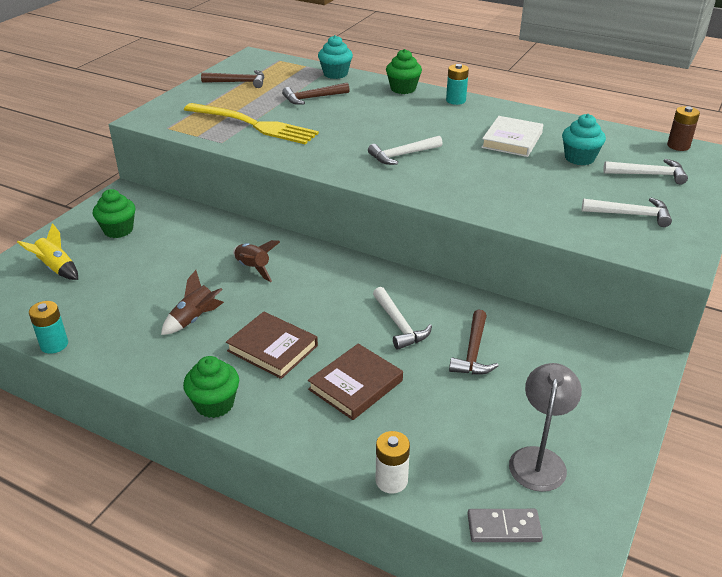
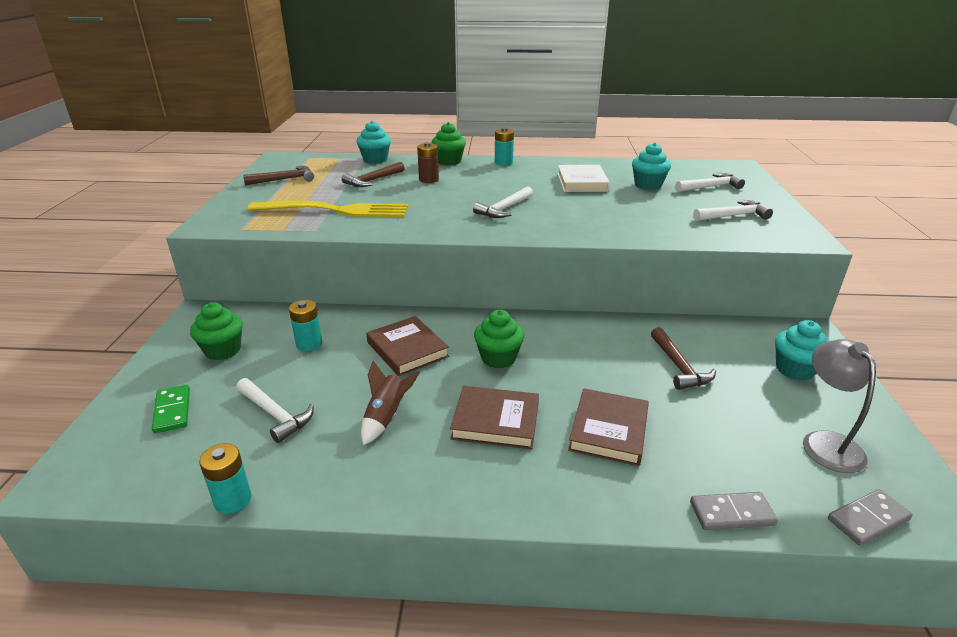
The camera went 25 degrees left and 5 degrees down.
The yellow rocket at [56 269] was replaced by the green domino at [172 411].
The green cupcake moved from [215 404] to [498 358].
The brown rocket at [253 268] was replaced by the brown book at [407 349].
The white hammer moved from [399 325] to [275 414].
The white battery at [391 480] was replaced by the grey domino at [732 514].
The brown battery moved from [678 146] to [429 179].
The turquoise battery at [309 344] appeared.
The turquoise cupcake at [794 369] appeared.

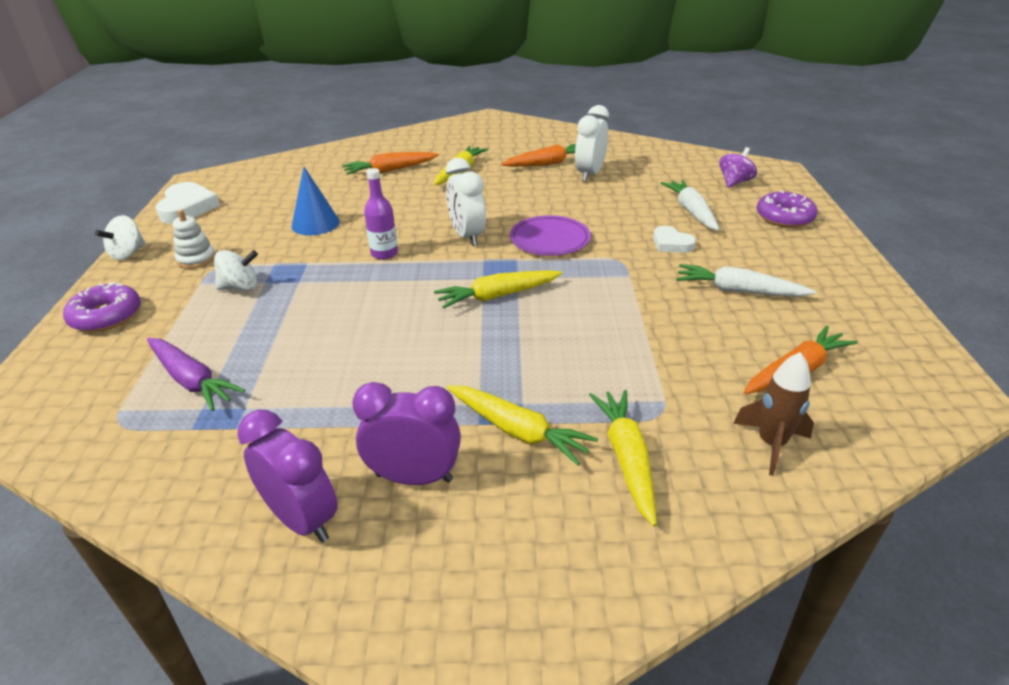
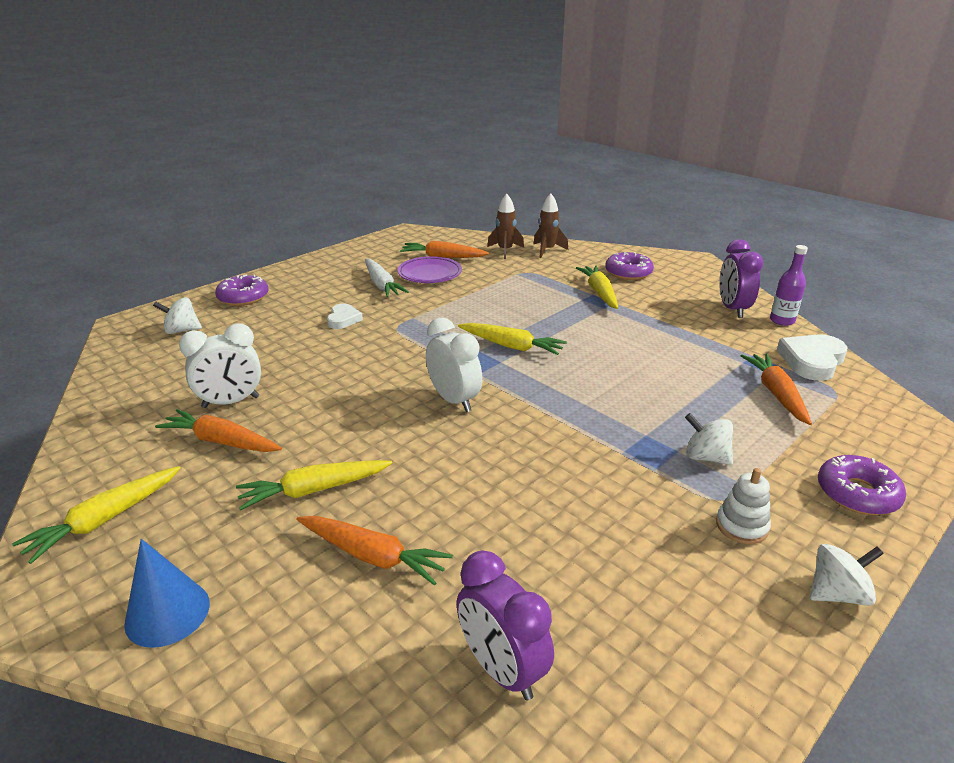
The camera went 135 degrees left and 5 degrees down.
The purple carrot at [192 380] became the orange carrot at [776 394].
The white heart moved from [187 207] to [812 361].
The blue cone moved from [315 224] to [167 613].
The purple clock moved from [414 477] to [502 669].
The purple bottle moved from [384 253] to [782 321].
The white clock at [467 236] turned 60 degrees counterclockwise.
The purple plate moved from [549 240] to [429 274].
The yellow carrot moved from [626 458] to [104 520].
The white carrot at [691 211] disappeared.
The purple spinning top at [734 182] became the white spinning top at [182 330].
The brown rocket at [547 250] appeared.
The purple donut at [628 273] appeared.

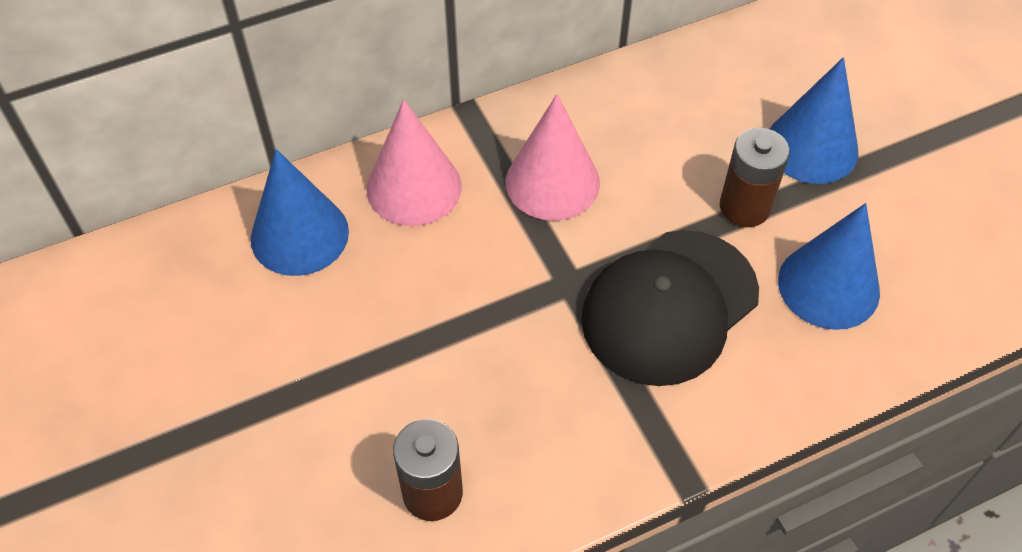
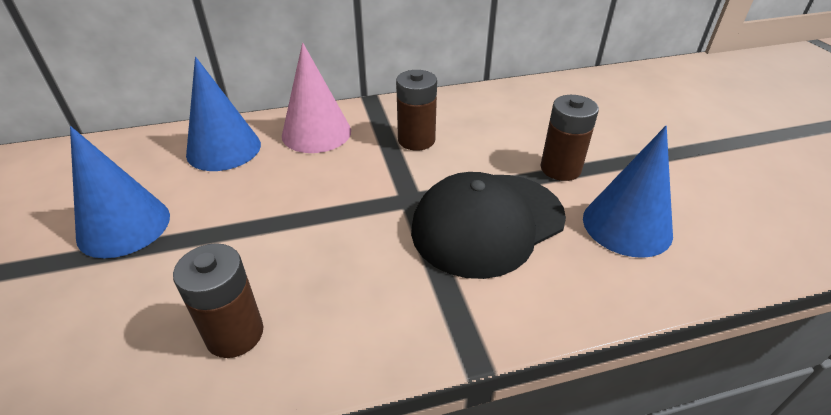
The camera went 10 degrees right and 15 degrees down.
The pink cone at [552 182] was replaced by the brown battery at [416 140].
The blue cone moved from [811 147] to [124 226].

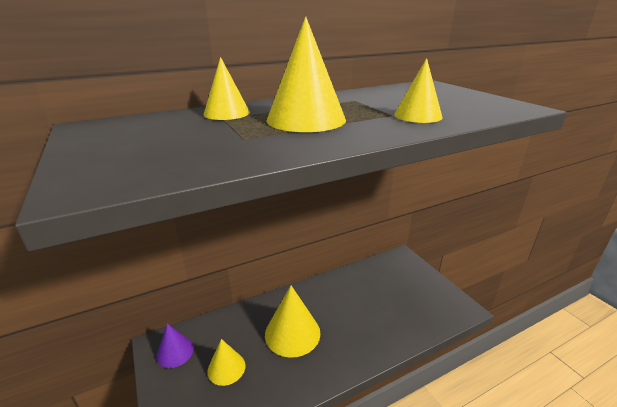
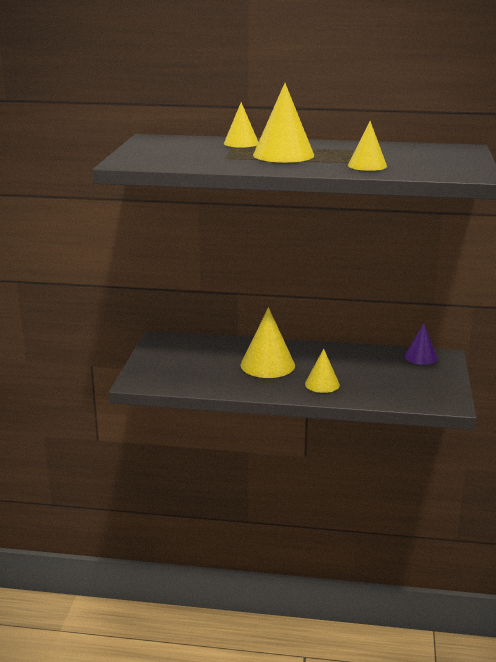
The camera went 35 degrees right and 5 degrees down.
The purple cone moved from [175 352] to [420 357].
The yellow cone moved from [226 368] to [322 384].

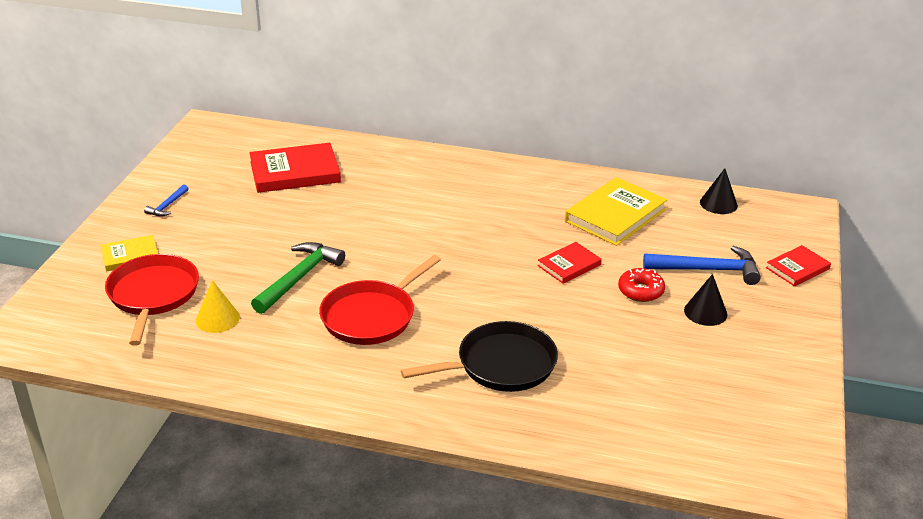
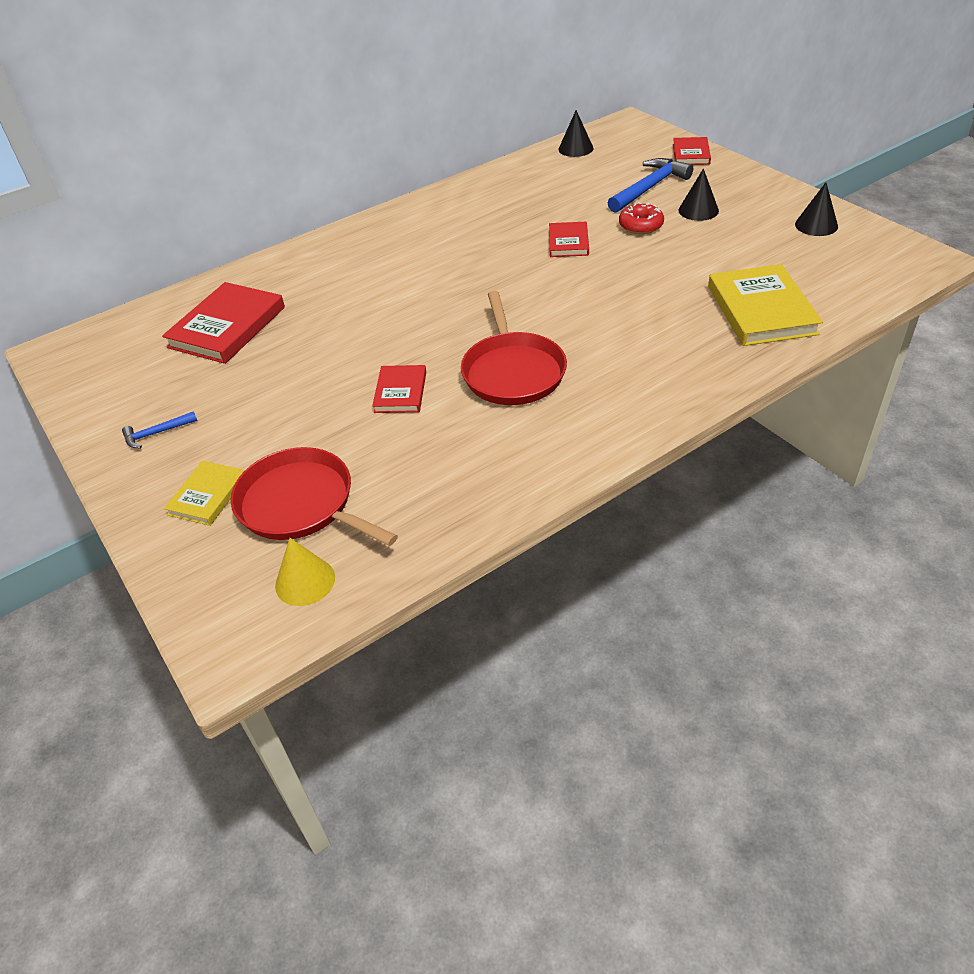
The camera went 45 degrees left and 10 degrees up.
The blue hammer at [167 206] turned 90 degrees clockwise.
The yellow cone moved from [217 319] to [305 581].
The green hammer at [299 278] was replaced by the red book at [400 392].
The black pan at [501 365] disappeared.
The yellow book moved from [615 215] to [761 310].
The black cone at [816 225] appeared.

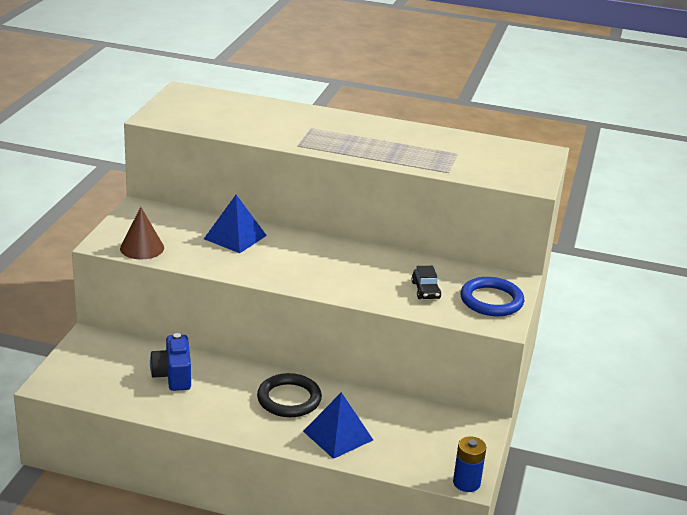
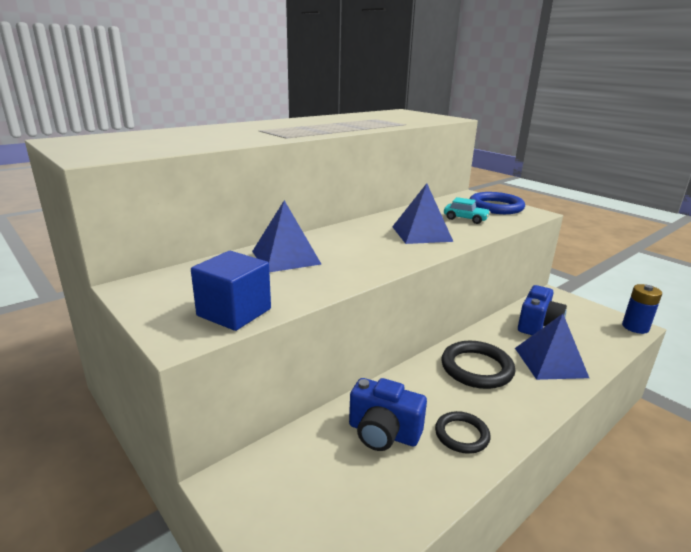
The camera went 55 degrees left and 5 degrees down.
The brown cone at [142 248] was replaced by the blue cube at [234 312].
The black car at [425 290] became the turquoise car at [465 219].
The blue pyramid at [421 234] appeared.
The black ring at [461 435] appeared.
The blue camera at [538 325] appeared.

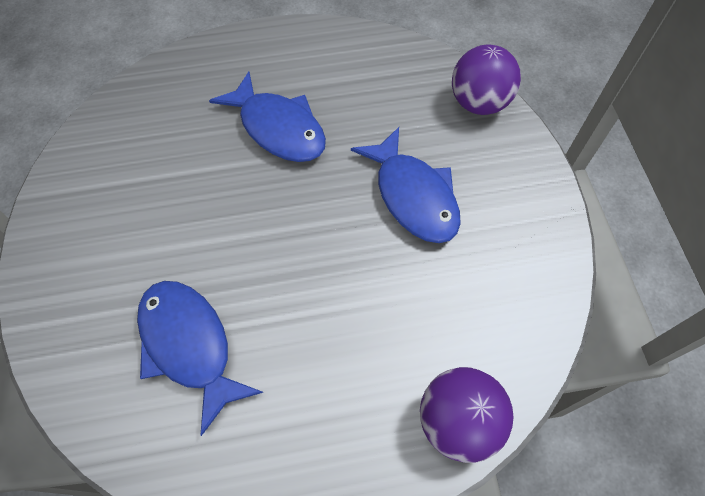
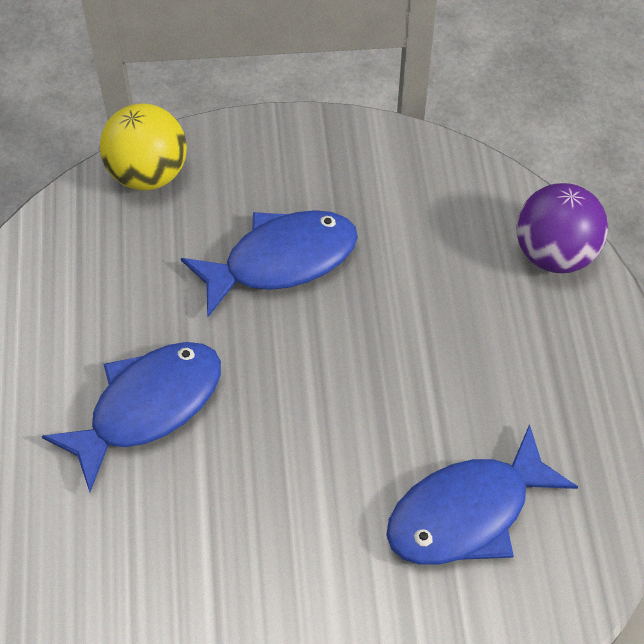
The camera went 85 degrees left and 5 degrees down.
The purple ball at [478 103] became the yellow ball at [148 174].

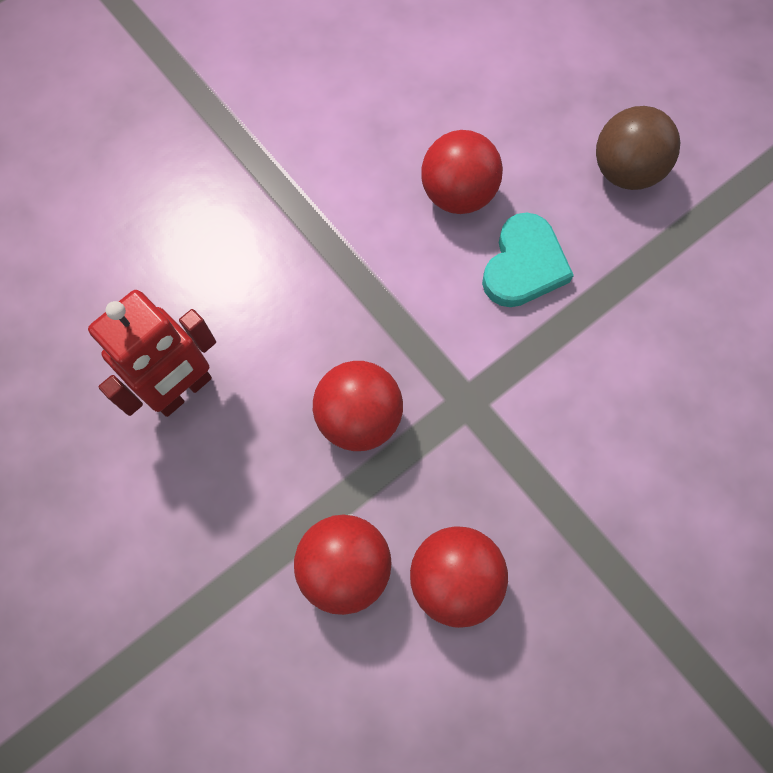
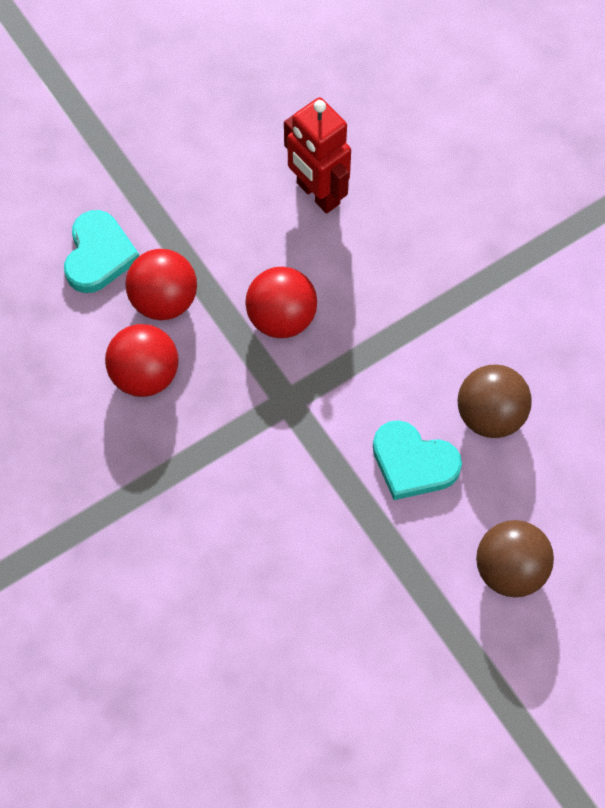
The camera went 95 degrees right and 5 degrees down.
The red ball at [457 195] became the brown ball at [490 415].
The turquoise heart at [98 255] appeared.

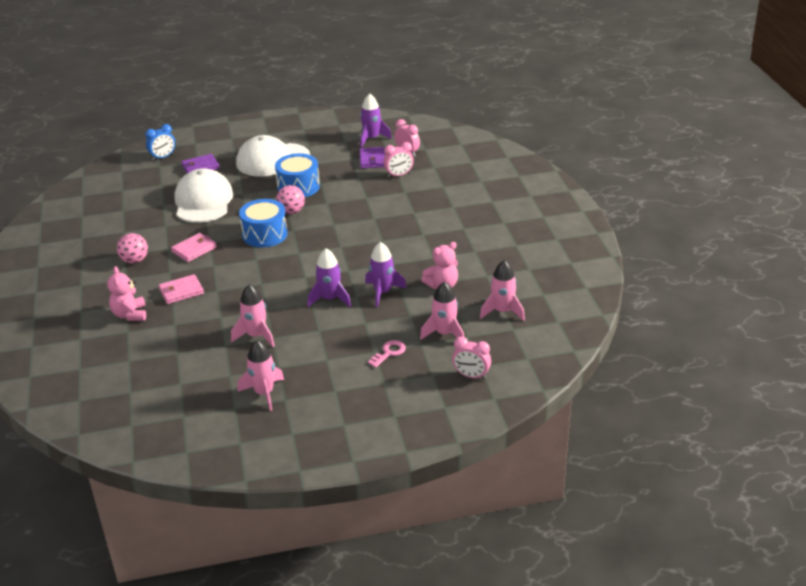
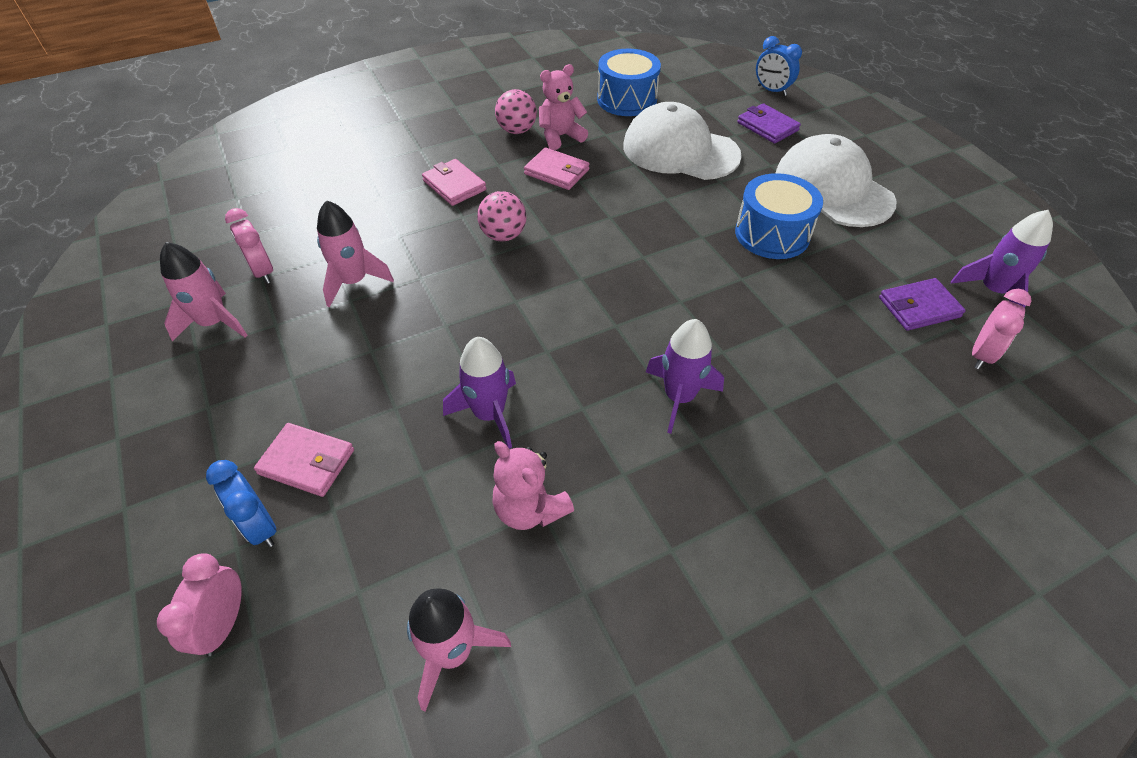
The camera went 75 degrees right and 15 degrees up.
The pink teddy bear moved from [130 315] to [560 136].
The white cap at [203 201] turned 135 degrees counterclockwise.
The blue drum moved from [265 234] to [627 100].
The pink ball moved from [291 211] to [503 235].
The purple rocket moved from [330 299] to [679 397].
The pink key at [389 353] was replaced by the pink wallet at [307 462].
The pink clock moved from [399 175] to [262 272].
The pink rocket at [444 333] disappeared.
The blue clock at [260 526] appeared.

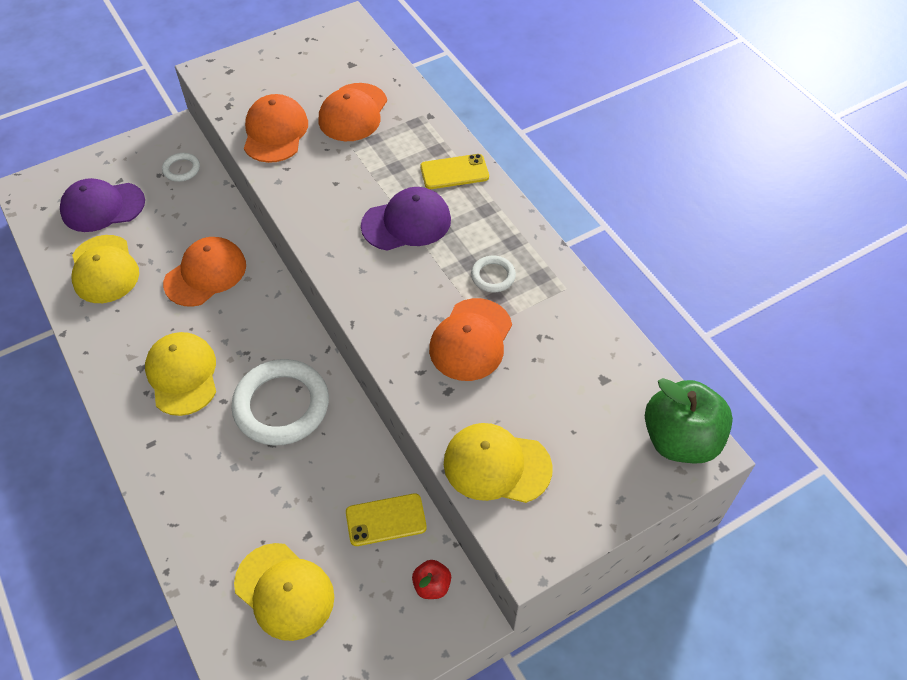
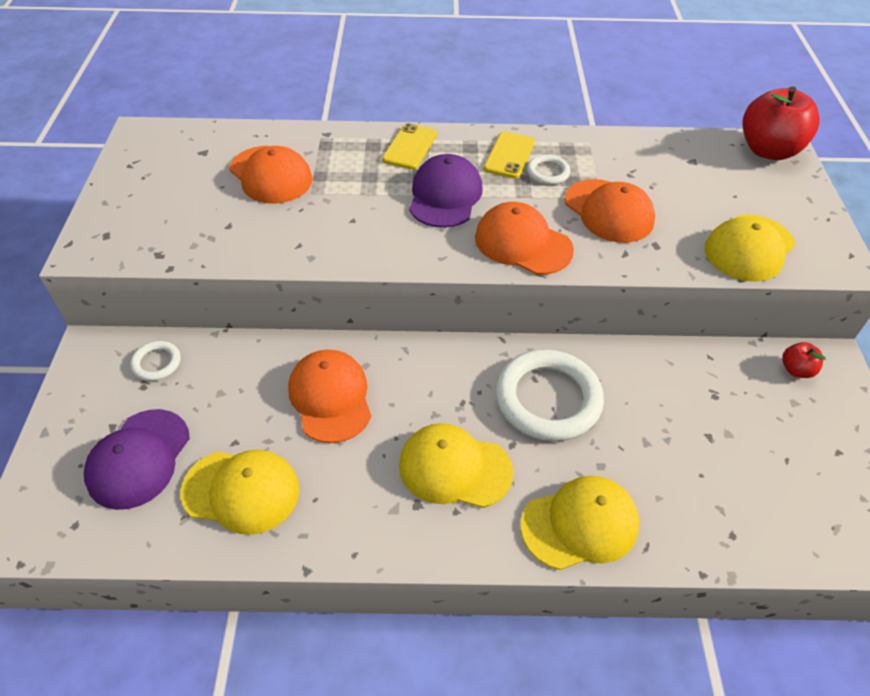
The camera went 60 degrees left and 5 degrees down.
The yellow cap moved from [284 591] to [580 524].
The orange cap moved from [275 132] to [523 243].
The yellow phone moved from [386 520] to [509 155].
The green apple at [680 439] became the red apple at [768 150].

